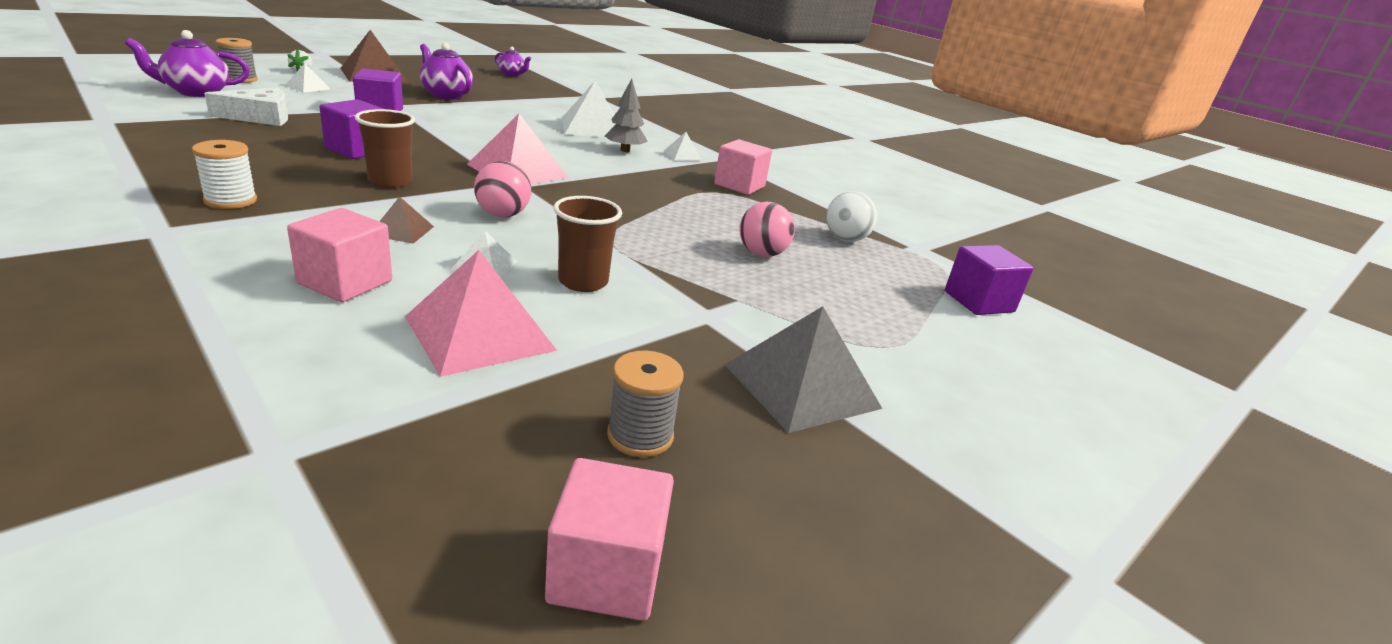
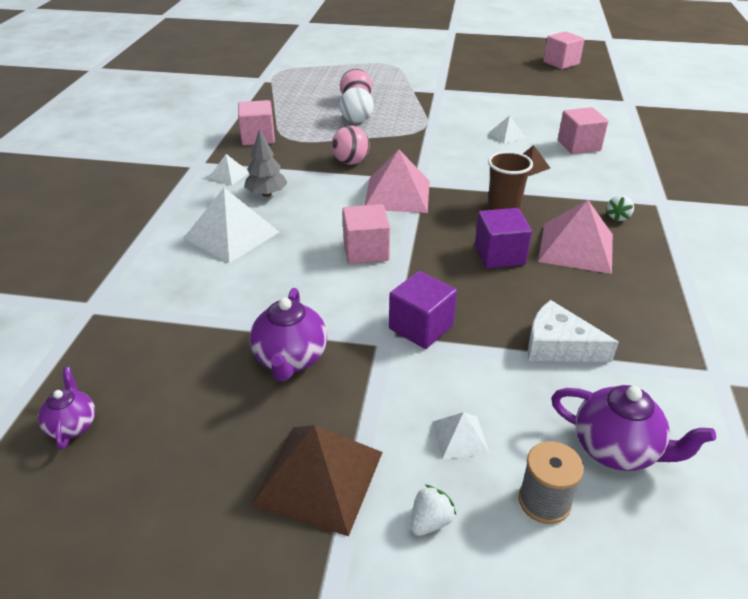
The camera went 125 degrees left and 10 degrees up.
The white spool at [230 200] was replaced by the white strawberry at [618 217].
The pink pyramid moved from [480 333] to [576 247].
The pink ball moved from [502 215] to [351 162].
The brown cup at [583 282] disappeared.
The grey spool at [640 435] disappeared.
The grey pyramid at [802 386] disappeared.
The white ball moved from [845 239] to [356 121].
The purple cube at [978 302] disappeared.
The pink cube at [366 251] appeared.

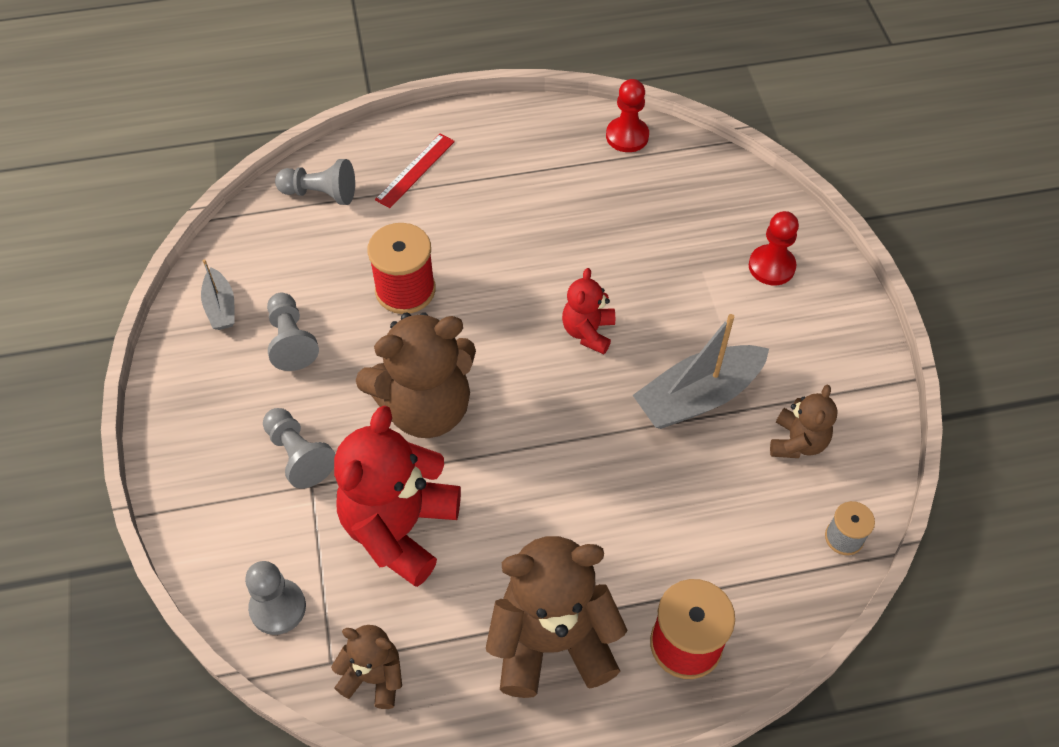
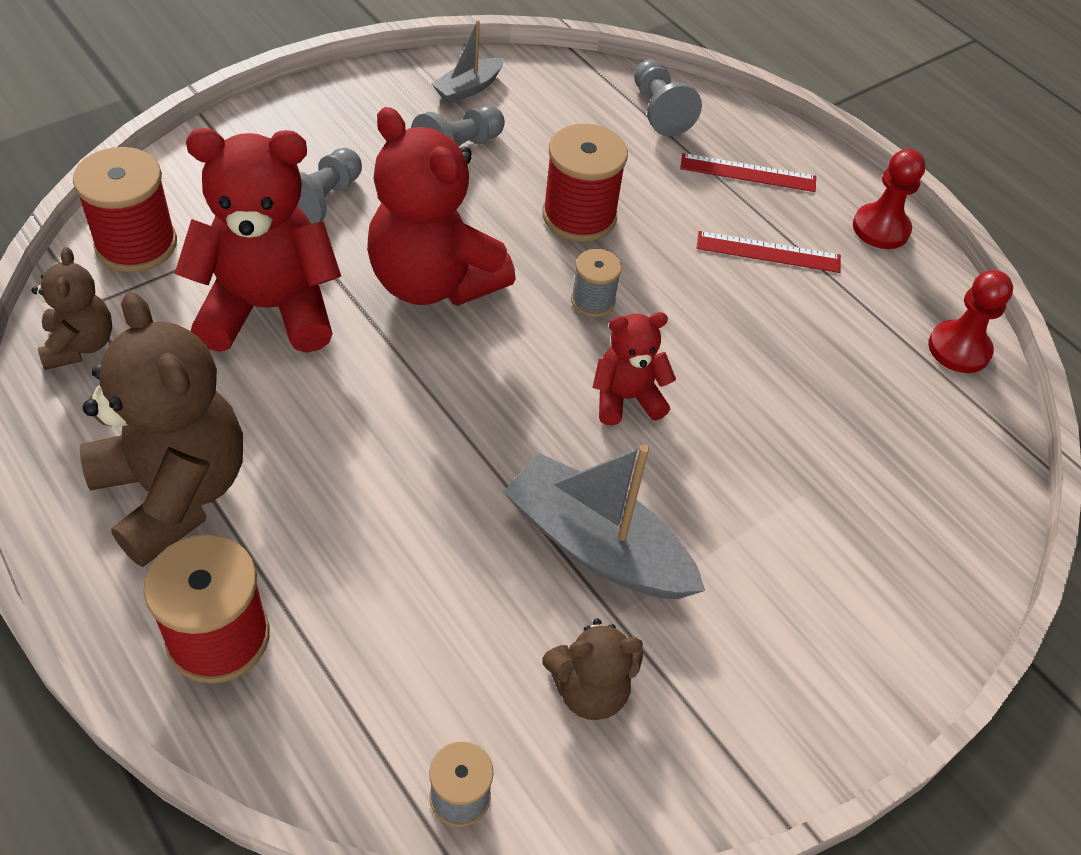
The camera went 60 degrees right and 5 degrees down.
The grey pawn at [278 608] was replaced by the red spool at [136 244].
The brown teddy bear at [425 408] became the red teddy bear at [433 282].
The red pawn moved from [771 266] to [880 228].
The grey spool at [593 301] appeared.
The red ruler at [768 252] appeared.

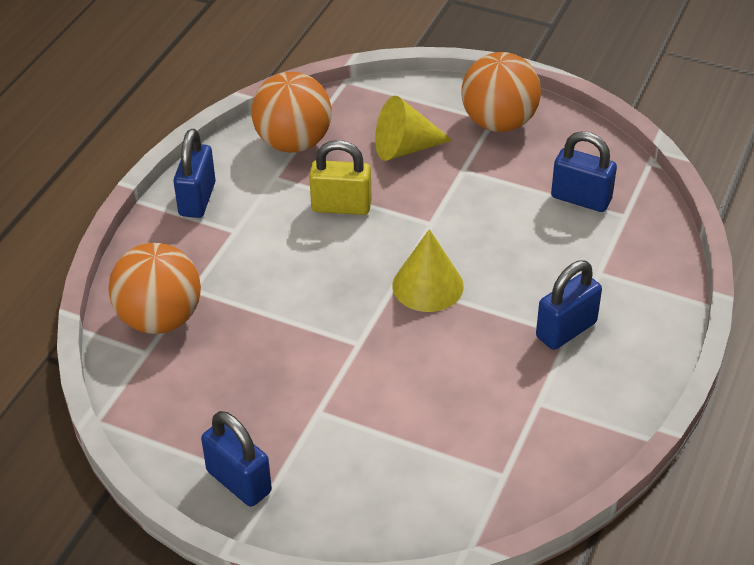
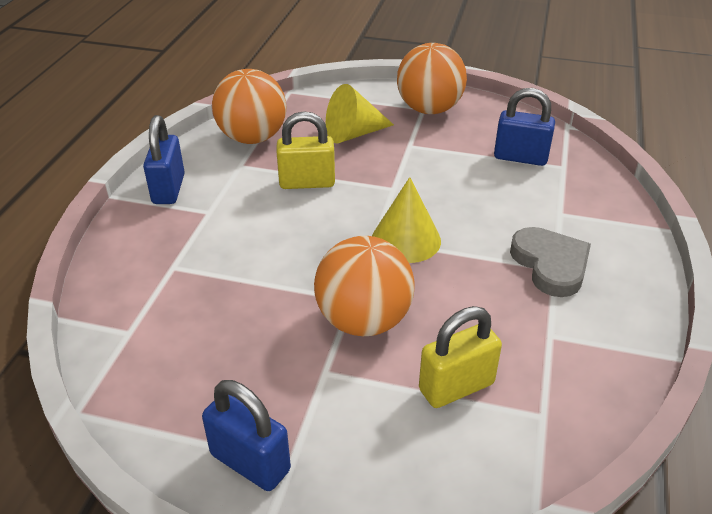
The camera went 10 degrees left and 5 degrees down.
The orange ball moved from [160 318] to [363 320].
The blue padlock at [566 330] was replaced by the grey heart at [550 264].
The yellow padlock at [456 386] appeared.

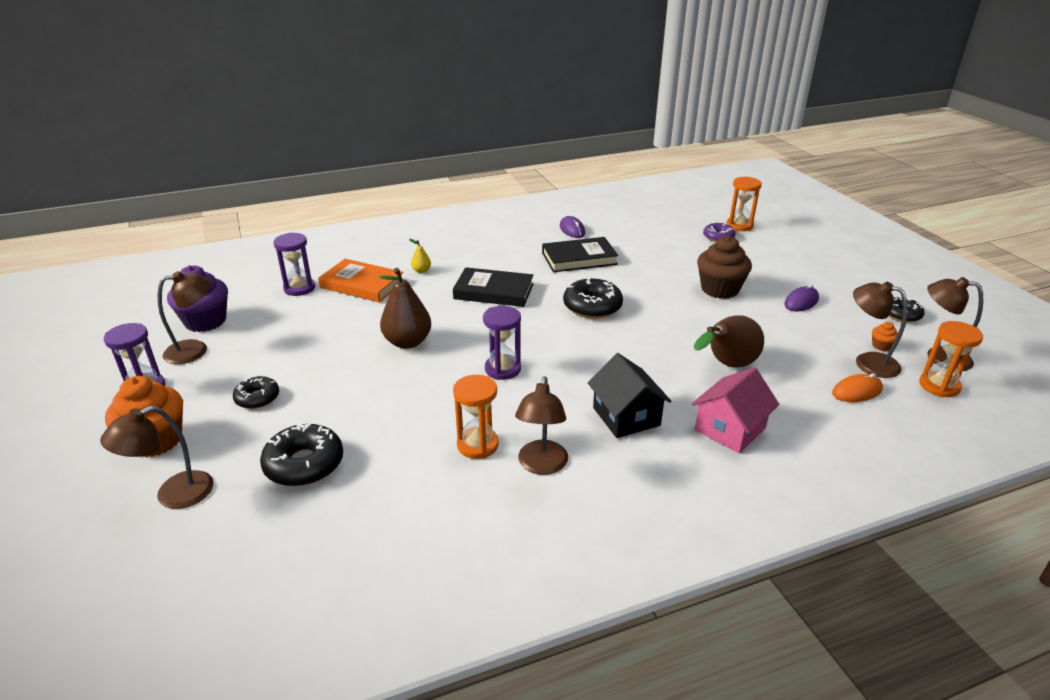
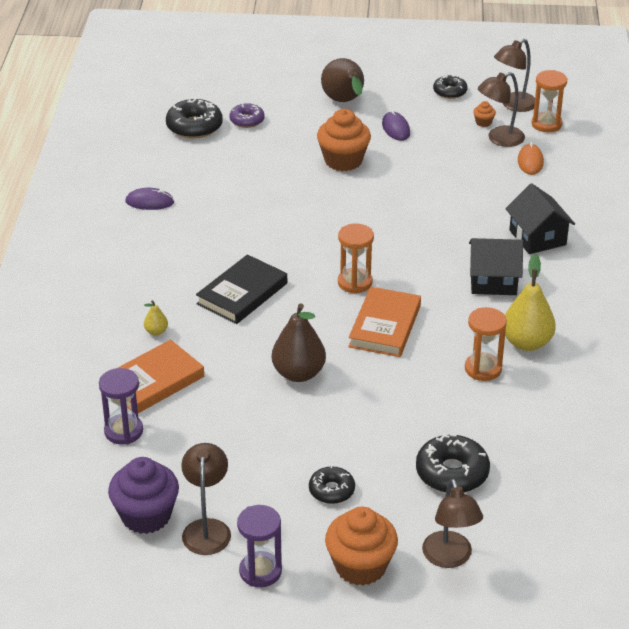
The camera went 65 degrees left and 5 degrees up.
The purple hourglass at [503 369] was replaced by the orange book at [385 326].
The brown lamp at [541 465] was replaced by the yellow pear at [526 343].
The black book at [579 258] disappeared.
The black donut moved from [592 307] to [194 126].
The pink house at [730 429] became the black house at [537 237].
The brown pear moved from [727 365] to [344 102].
The brown cupcake at [719 289] became the orange cupcake at [343 160].
The orange hourglass moved from [739 225] to [355 282].

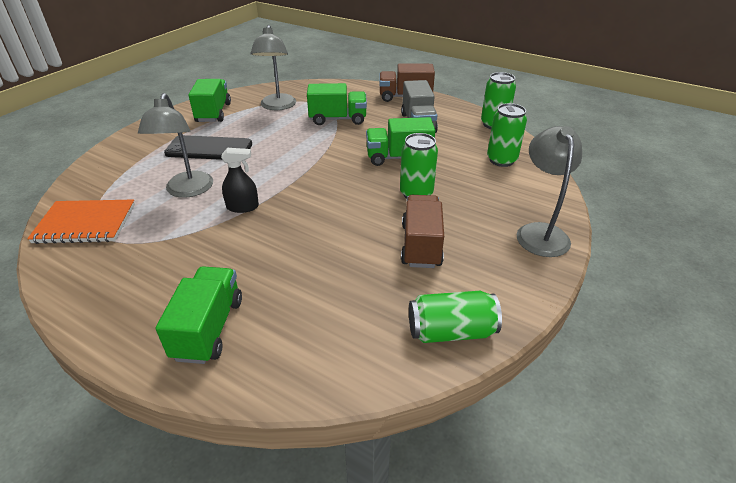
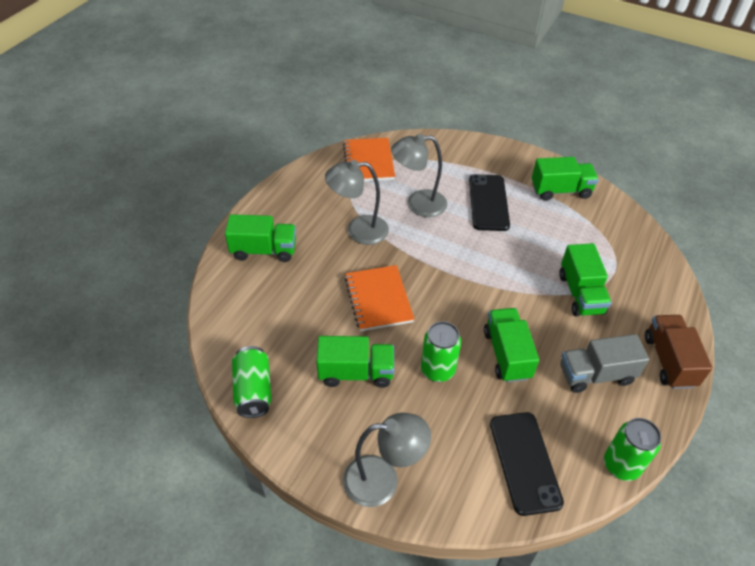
The camera went 85 degrees right and 10 degrees up.
The black spray bottle at [243 207] disappeared.
The grey lamp moved from [277 106] to [358 230].
The brown truck at [421 245] became the green truck at [356 372].
The green can at [501 160] was replaced by the black phone at [524 462].
The orange notebook at [378 299] appeared.

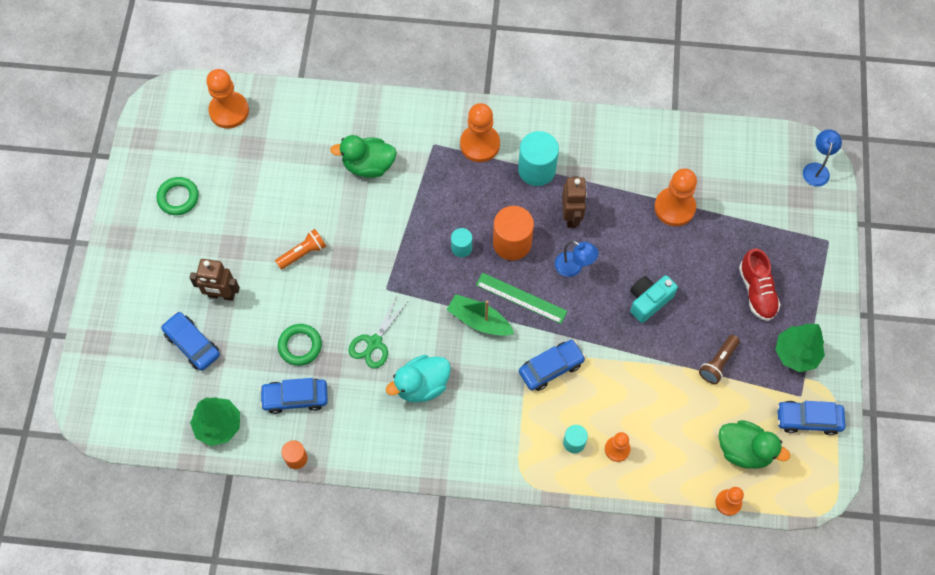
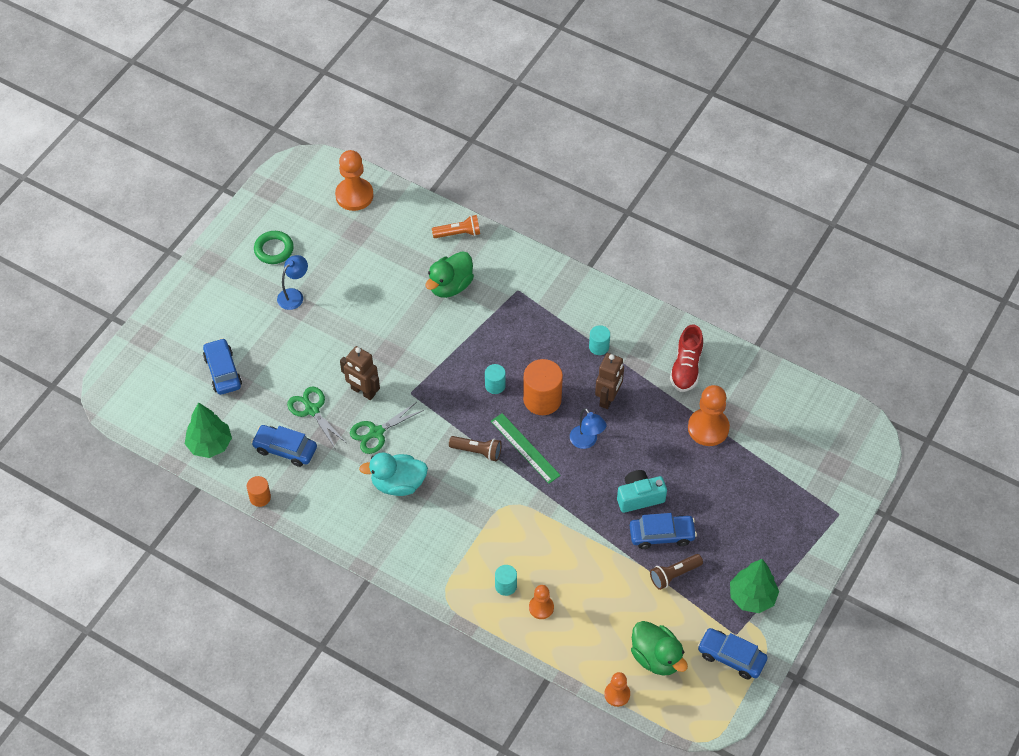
The camera went 25 degrees right and 10 degrees down.
The brown robot moved from [221 295] to [363 391].
The orange flashlight moved from [303 253] to [458 233].
The green ring at [300 346] was replaced by the green scissors at [312 409].
The green duck at [368 166] turned 75 degrees counterclockwise.
The green boat at [479 320] was replaced by the brown flashlight at [477 451].
The orange pawn at [480 144] disappeared.
The turquoise cylinder at [537 169] changed to 0.54 times the size.
The blue car moved from [551 368] to [661 535].
The red shoe moved from [757 291] to [686 368].
The blue lamp moved from [816 169] to [294 295].

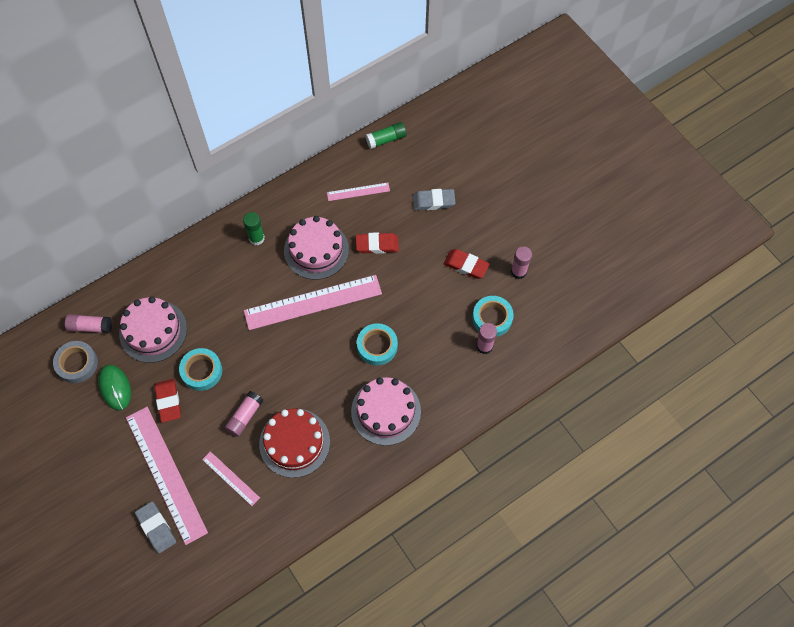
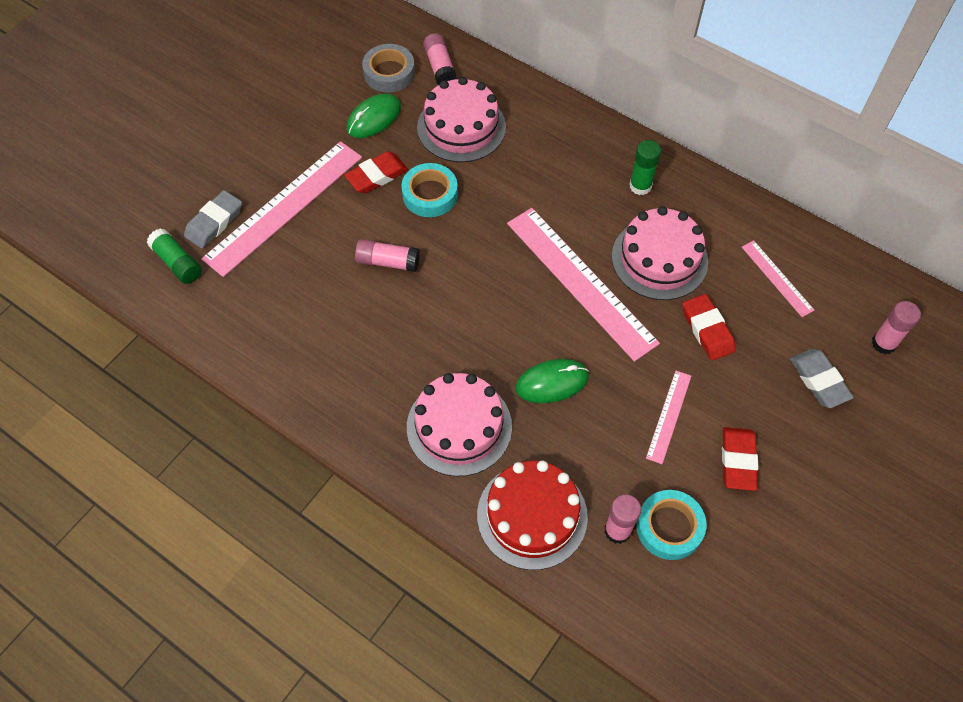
The camera went 70 degrees right and 5 degrees down.
The pink ruler moved from [230 478] to [668 416].
The red cake moved from [294 443] to [532 515].
The turquoise tape at [377 346] was replaced by the green mouse at [552 382].
The green glue stick moved from [386 139] to [177 263].
The pink glue stick moved from [518 272] to [883 343].

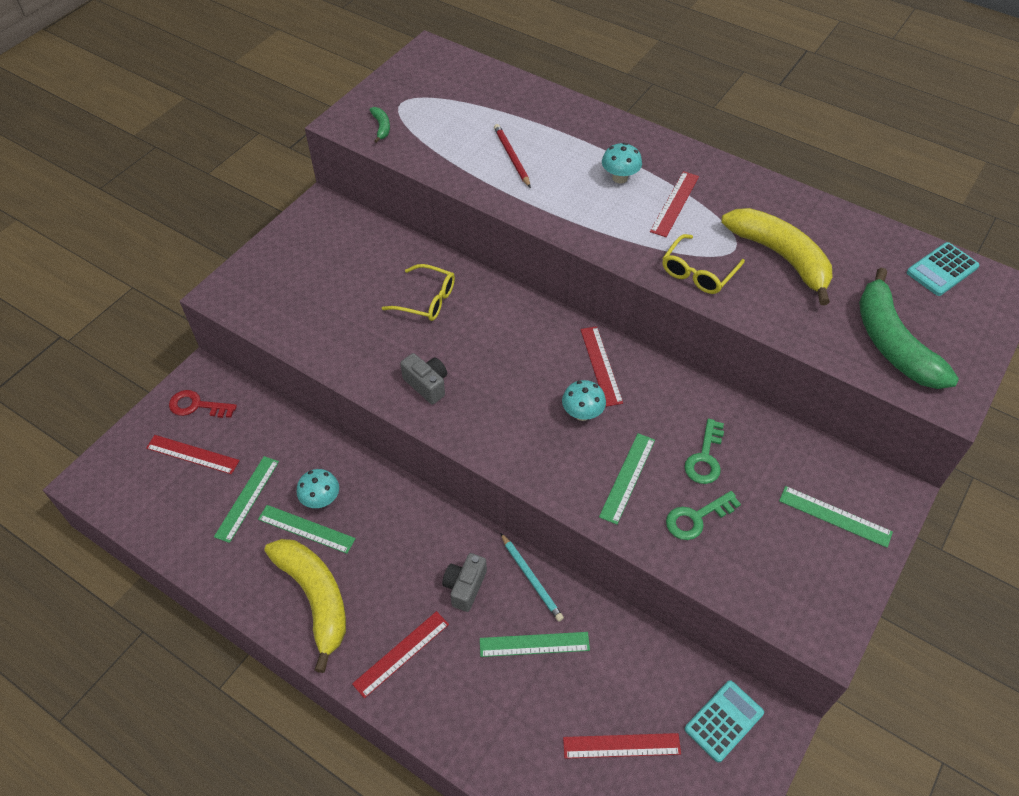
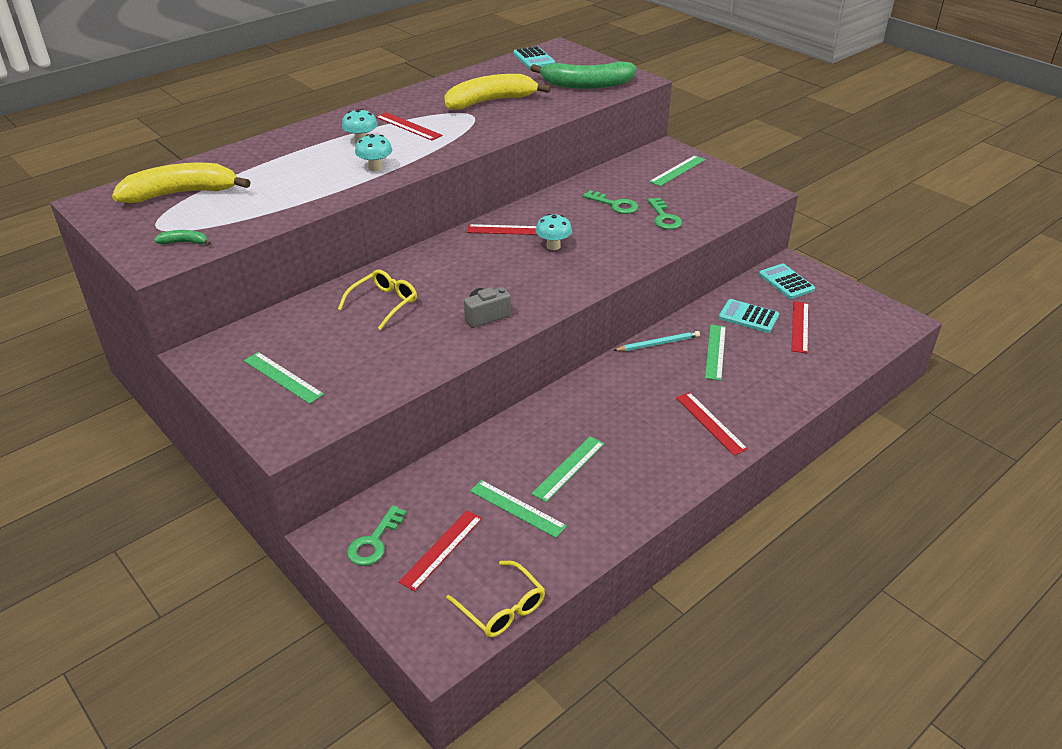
The camera went 75 degrees left and 15 degrees down.
The red key at [197 406] became the green key at [374 542].
The yellow banana moved from [315 598] to [181 193].
The turquoise mushroom moved from [321 500] to [375 168].
The grey camera at [465 587] disappeared.
The red pencil at [511 157] disappeared.
The green ruler moved from [627 477] to [283 377].
The yellow glasses moved from [698 272] to [501 608].
The turquoise calculator at [748 317] appeared.

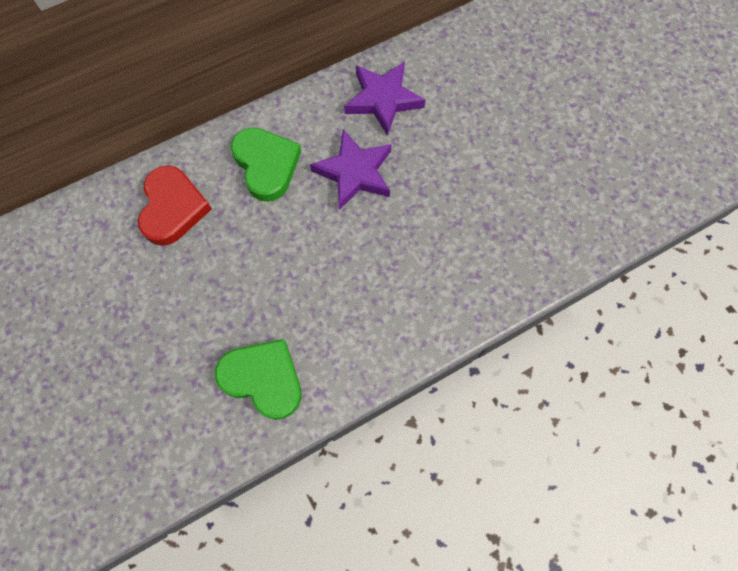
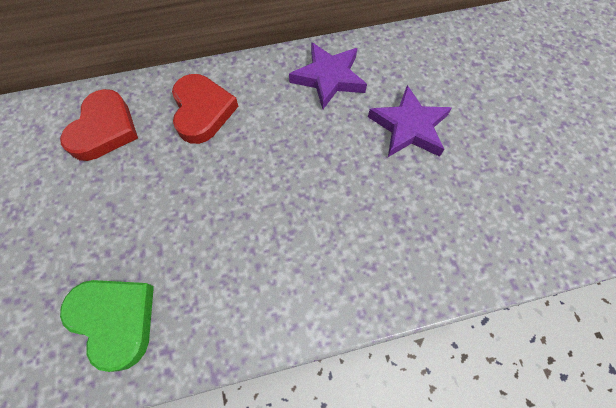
The camera went 15 degrees right and 5 degrees down.
The green heart at [266 165] became the red heart at [202 111].
The purple star moved from [355 173] to [409 127].

